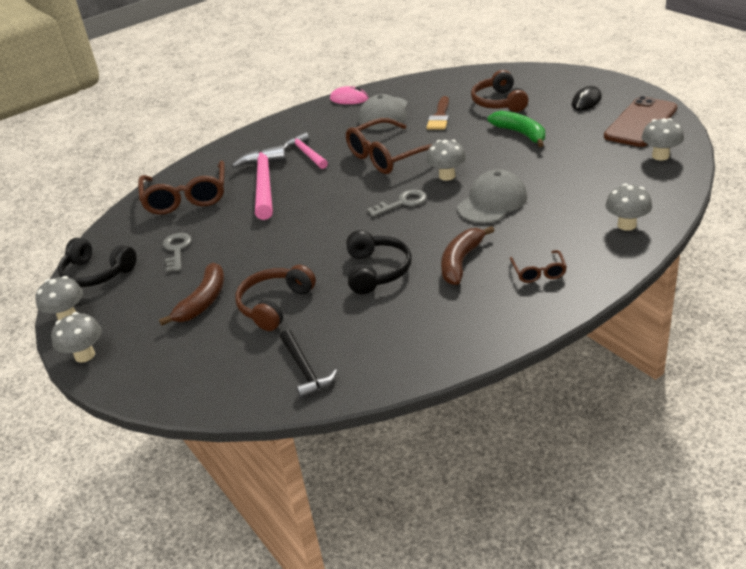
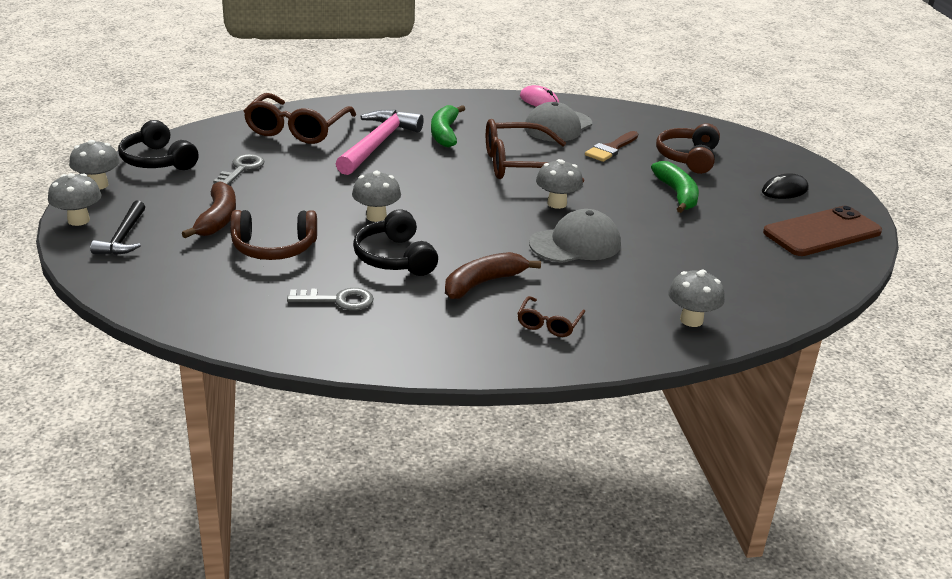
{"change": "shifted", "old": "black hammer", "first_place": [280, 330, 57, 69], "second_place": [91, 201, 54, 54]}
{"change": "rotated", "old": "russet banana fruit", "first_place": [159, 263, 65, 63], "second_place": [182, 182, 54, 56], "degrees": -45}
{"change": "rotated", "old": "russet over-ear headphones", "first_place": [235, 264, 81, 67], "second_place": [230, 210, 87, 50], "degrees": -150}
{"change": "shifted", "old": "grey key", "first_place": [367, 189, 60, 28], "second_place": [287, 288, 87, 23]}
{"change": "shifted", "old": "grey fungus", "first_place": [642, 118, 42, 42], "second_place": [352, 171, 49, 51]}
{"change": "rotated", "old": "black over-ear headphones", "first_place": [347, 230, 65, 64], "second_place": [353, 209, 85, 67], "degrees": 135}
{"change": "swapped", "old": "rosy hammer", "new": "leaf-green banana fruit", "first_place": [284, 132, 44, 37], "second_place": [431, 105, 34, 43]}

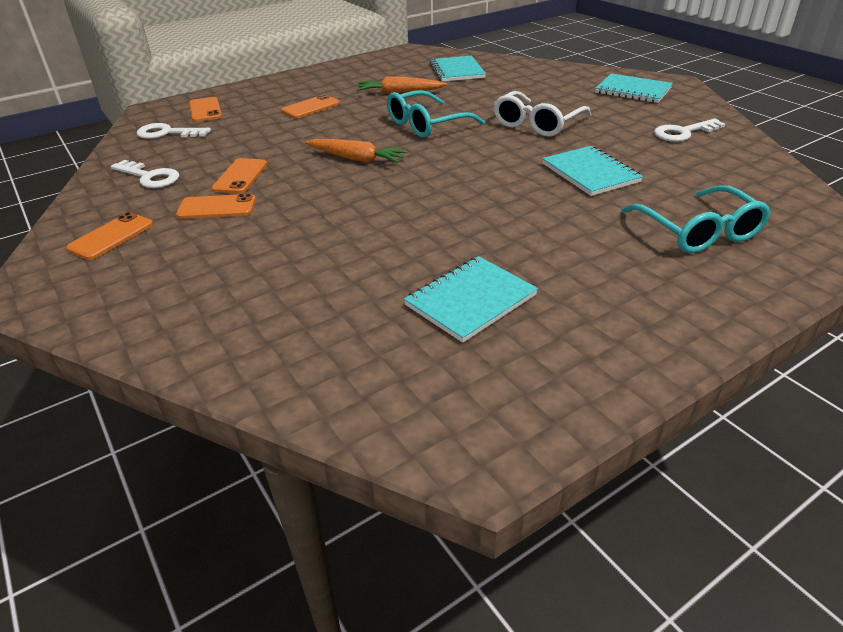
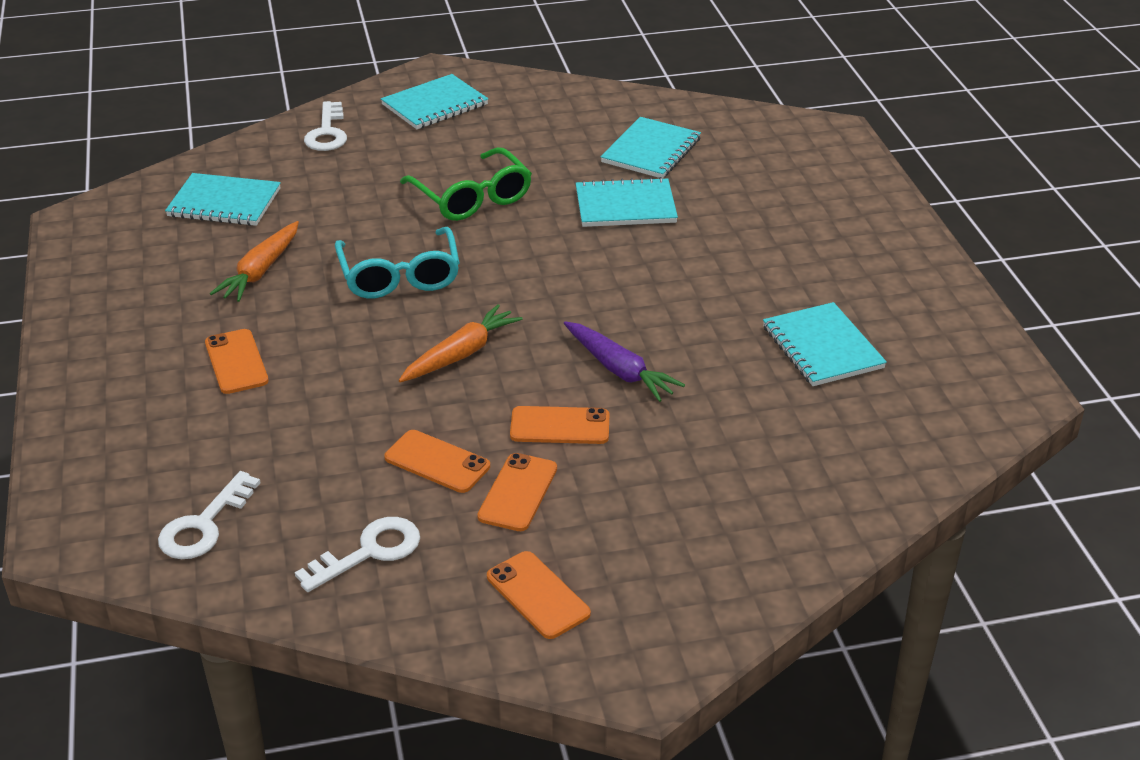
{"change": "shifted", "old": "snow-white key", "first_place": [654, 119, 71, 23], "second_place": [304, 101, 43, 50]}
{"change": "repainted", "old": "snow-white spectacles", "new": "leaf-green spectacles", "first_place": [494, 91, 97, 46], "second_place": [400, 147, 132, 74]}
{"change": "shifted", "old": "bright orange smartphone", "first_place": [189, 97, 33, 25], "second_place": [510, 406, 99, 38]}
{"change": "new", "new": "royal purple root vegetable", "second_place": [564, 321, 121, 81]}
{"change": "new", "new": "turquoise notebook", "second_place": [600, 117, 101, 62]}
{"change": "gone", "old": "turquoise spectacles", "first_place": [621, 185, 150, 68]}

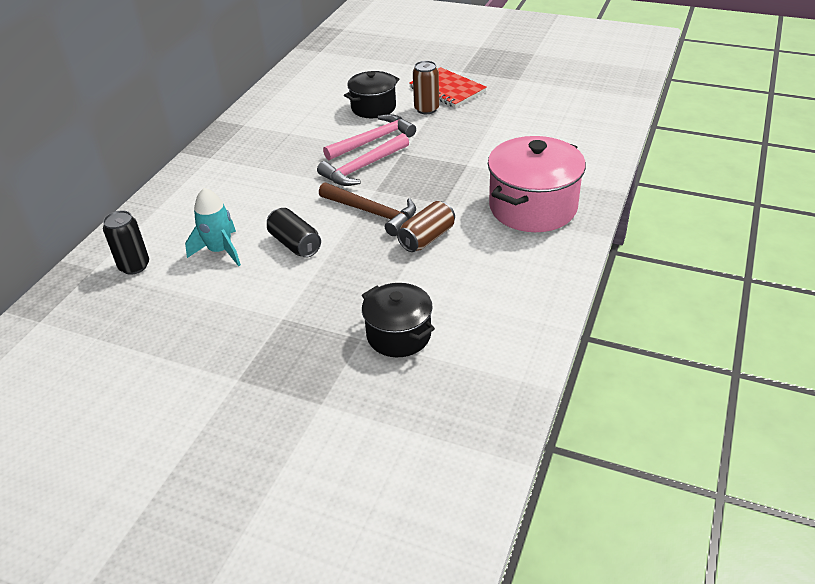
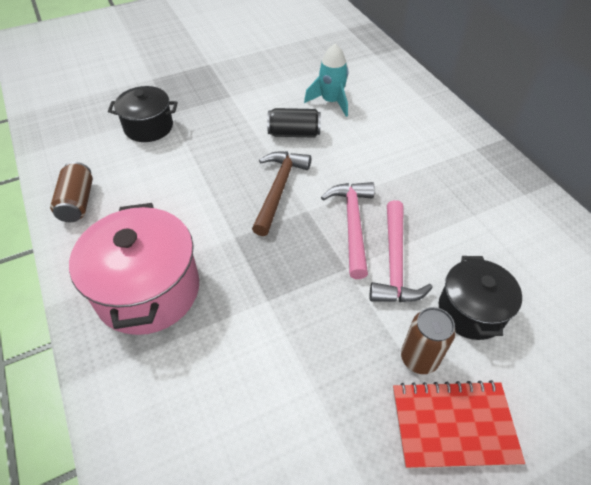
{"change": "shifted", "old": "russet soda can", "first_place": [397, 201, 58, 51], "second_place": [50, 162, 43, 60]}
{"change": "rotated", "old": "russet hammer", "first_place": [319, 182, 97, 54], "second_place": [252, 152, 59, 84], "degrees": 120}
{"change": "gone", "old": "black soda can", "first_place": [103, 210, 46, 65]}

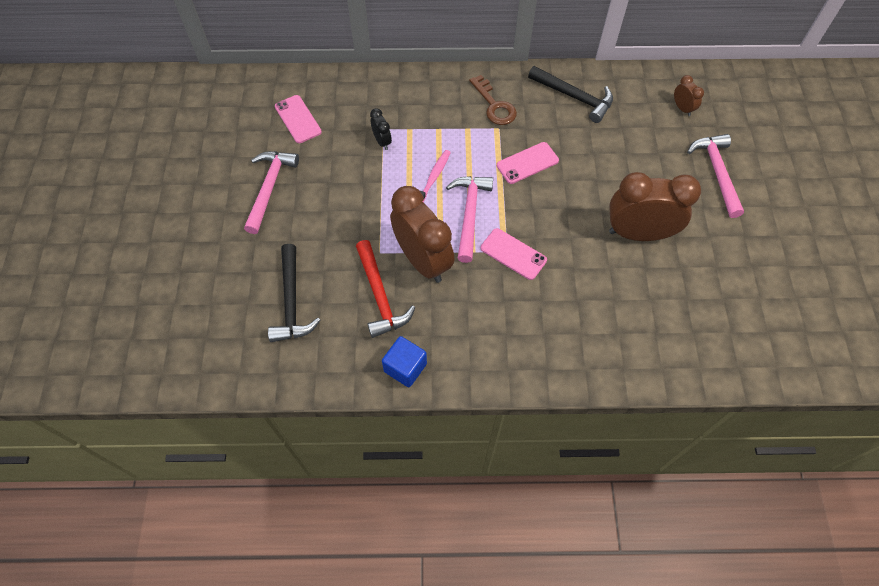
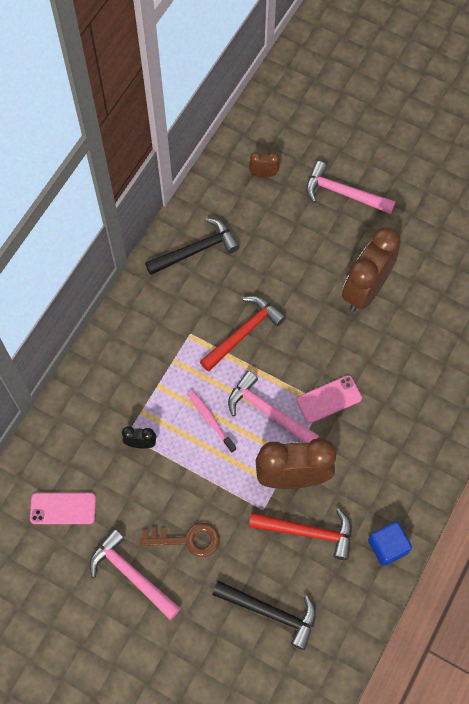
{"change": "shifted", "old": "russet key", "first_place": [469, 75, 48, 50], "second_place": [140, 523, 80, 34]}
{"change": "swapped", "old": "rosy smartphone", "new": "scarlet hammer", "first_place": [497, 142, 62, 42], "second_place": [200, 296, 86, 76]}

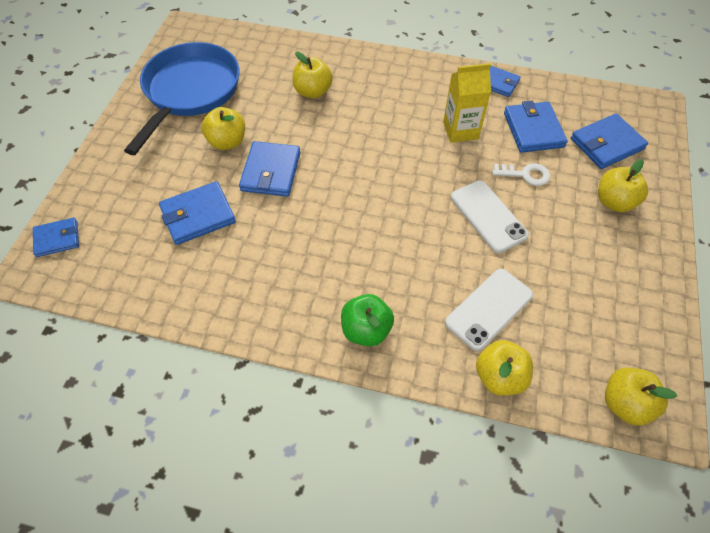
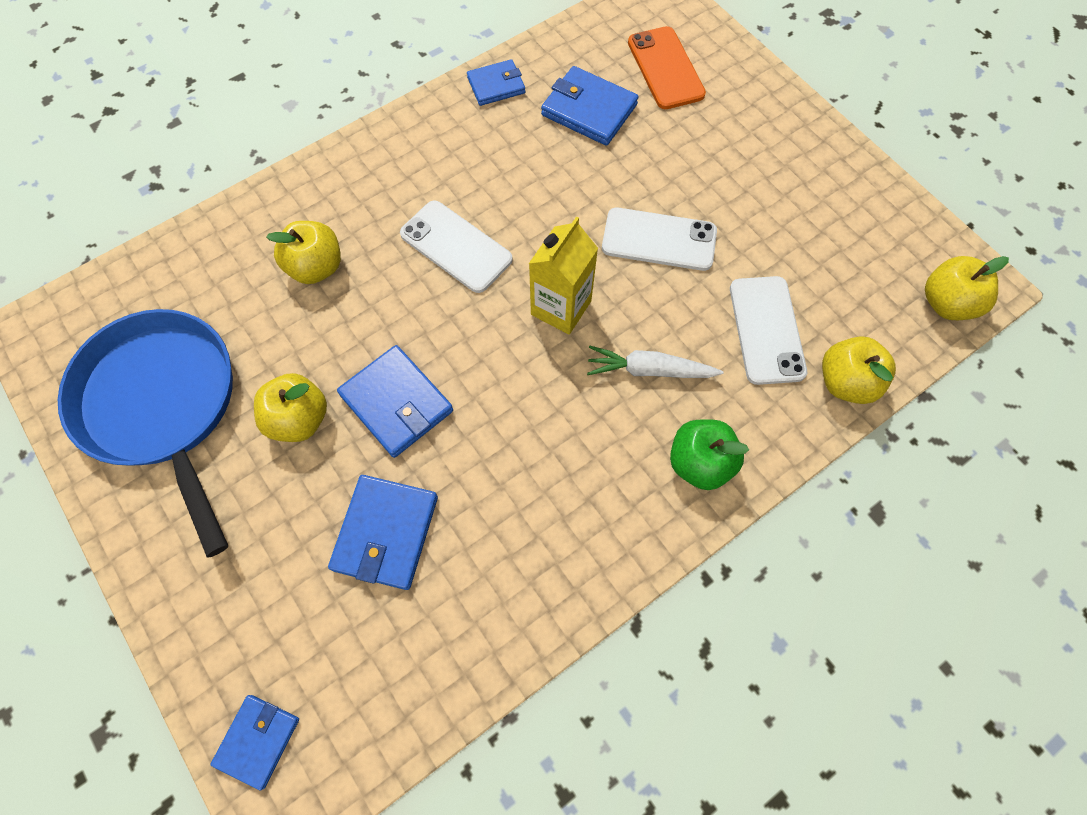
{"change": "new", "new": "snow-white smartphone", "second_place": [400, 201, 113, 92]}
{"change": "shifted", "old": "bright yellow juice carton", "first_place": [443, 63, 48, 80], "second_place": [529, 217, 69, 118]}
{"change": "new", "new": "snow-white root vegetable", "second_place": [587, 346, 137, 32]}
{"change": "swapped", "old": "blue wallet", "new": "bright orange smartphone", "first_place": [571, 113, 77, 56], "second_place": [628, 26, 78, 83]}
{"change": "gone", "old": "snow-white key", "first_place": [492, 163, 58, 23]}
{"change": "gone", "old": "bright yellow toy apple", "first_place": [598, 159, 50, 53]}

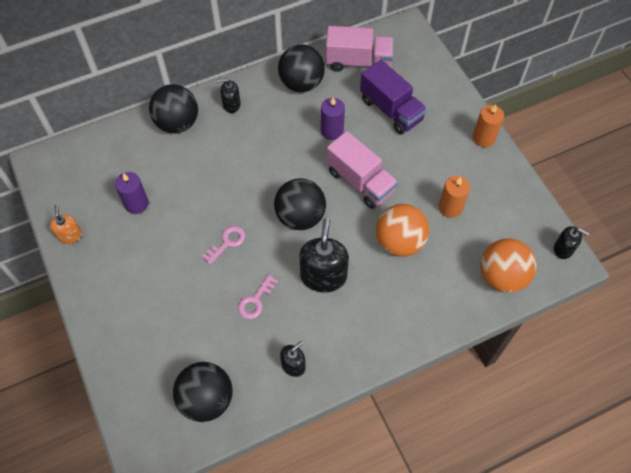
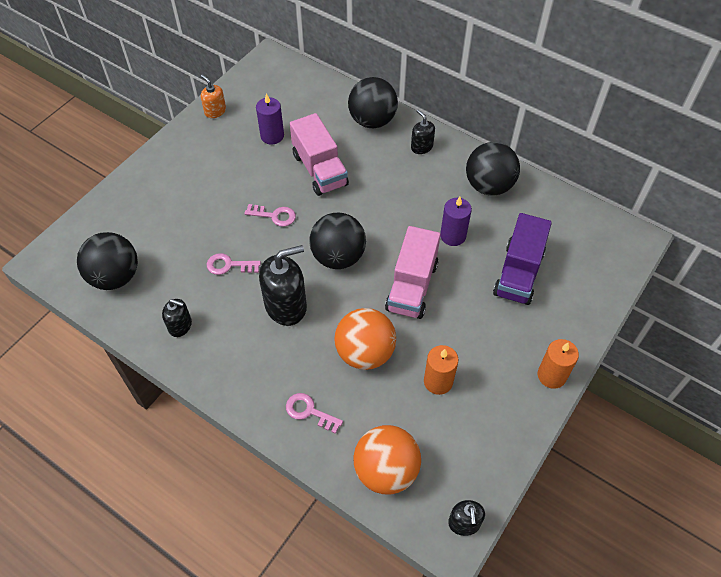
{"change": "rotated", "old": "bright orange pump bottle", "first_place": [50, 205, 32, 39], "second_place": [201, 75, 25, 43], "degrees": -90}
{"change": "new", "new": "rosy key", "second_place": [286, 393, 57, 41]}
{"change": "shifted", "old": "rosy toy truck", "first_place": [326, 26, 68, 46], "second_place": [290, 113, 59, 83]}

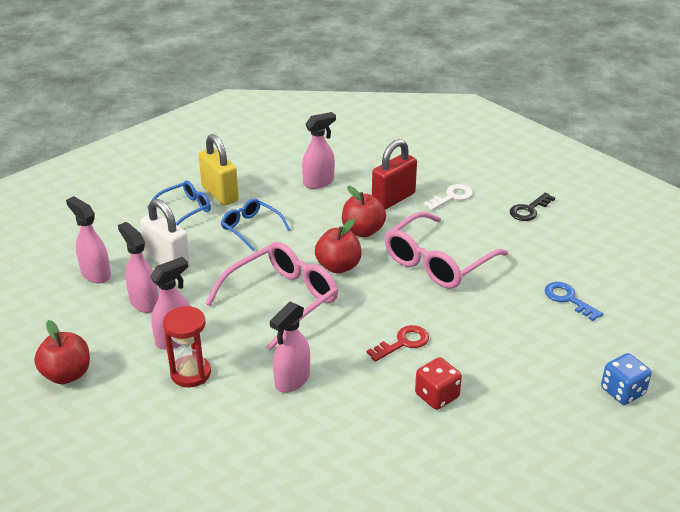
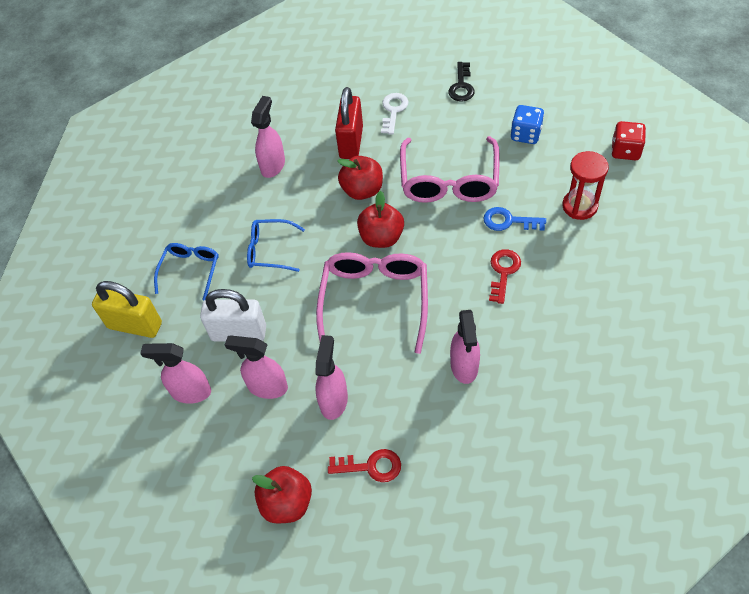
{"change": "shifted", "old": "bright yellow lock", "first_place": [198, 134, 41, 72], "second_place": [92, 281, 70, 57]}
{"change": "new", "new": "scarlet key", "second_place": [328, 449, 73, 33]}
{"change": "shifted", "old": "blue key", "first_place": [544, 282, 59, 39], "second_place": [483, 207, 63, 24]}
{"change": "shifted", "old": "blue die", "first_place": [601, 353, 51, 52], "second_place": [511, 105, 33, 39]}
{"change": "shifted", "old": "scarlet sand timer", "first_place": [163, 306, 48, 81], "second_place": [562, 151, 47, 69]}
{"change": "shifted", "old": "scarlet die", "first_place": [415, 357, 47, 53], "second_place": [611, 121, 35, 39]}

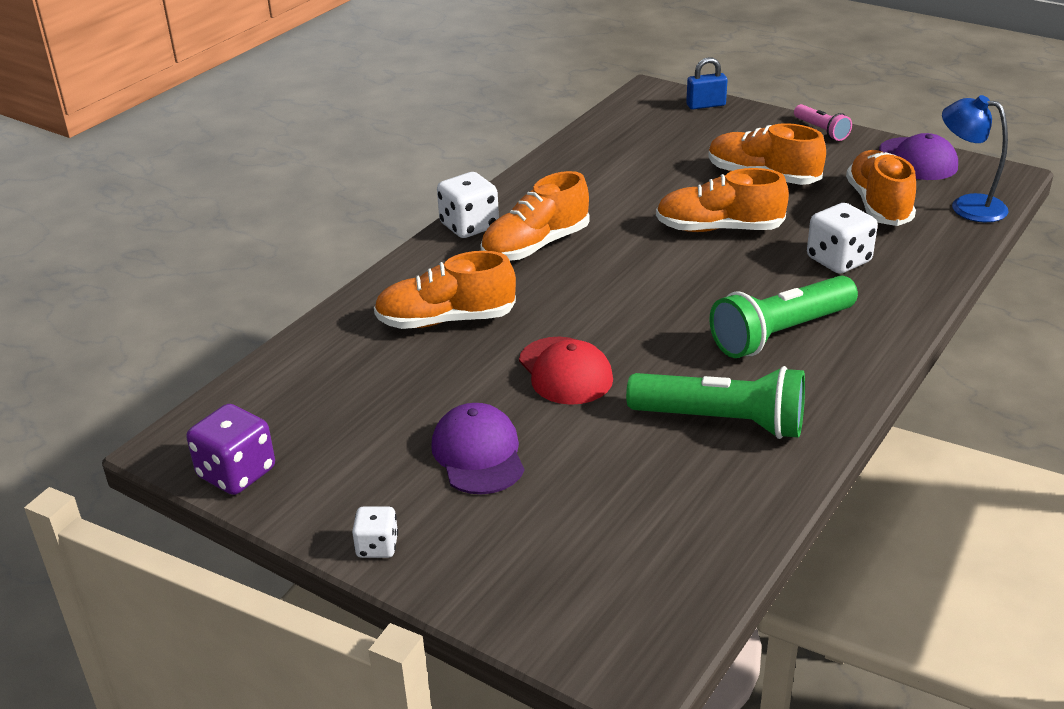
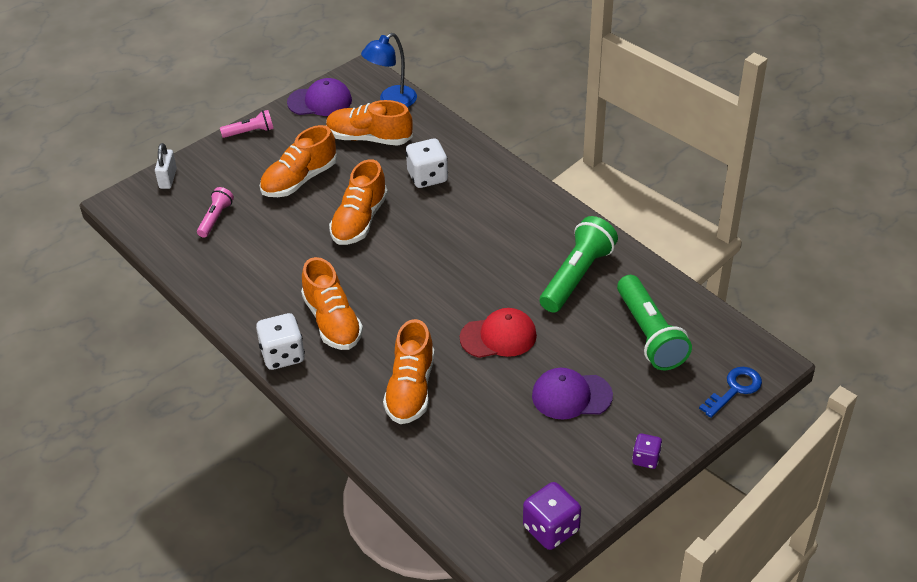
{"change": "repainted", "old": "blue lock", "new": "snow-white lock", "first_place": [686, 57, 42, 52], "second_place": [155, 143, 22, 46]}
{"change": "new", "new": "rosy torch", "second_place": [197, 187, 37, 51]}
{"change": "shifted", "old": "leaf-green torch", "first_place": [709, 275, 149, 83], "second_place": [617, 275, 75, 95]}
{"change": "repainted", "old": "snow-white die", "new": "royal purple die", "first_place": [352, 507, 46, 51], "second_place": [632, 433, 30, 36]}
{"change": "new", "new": "blue key", "second_place": [699, 367, 63, 51]}

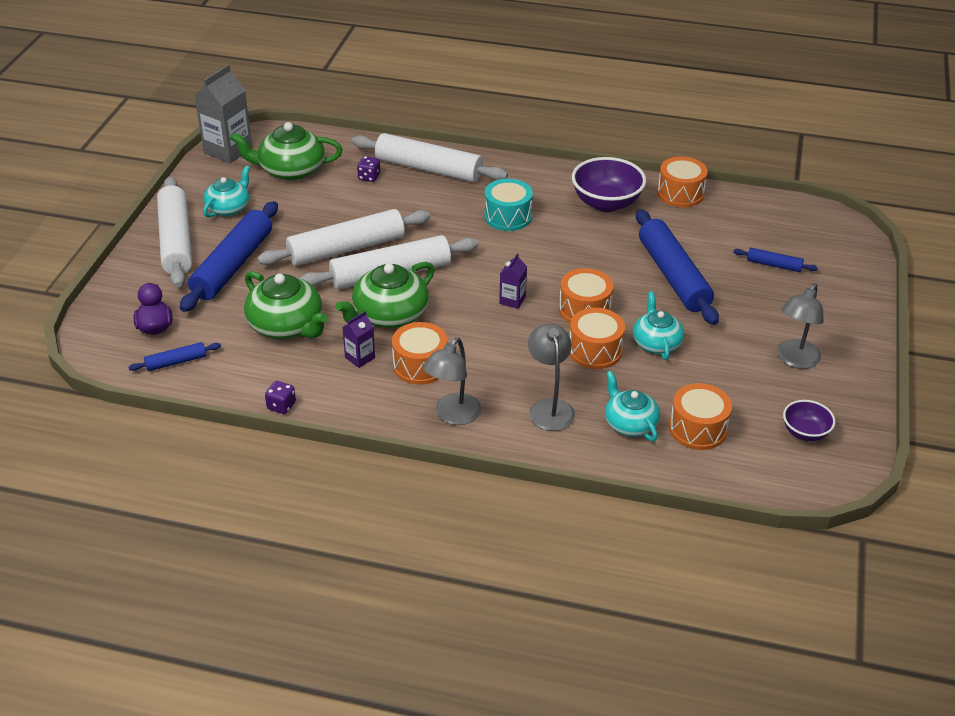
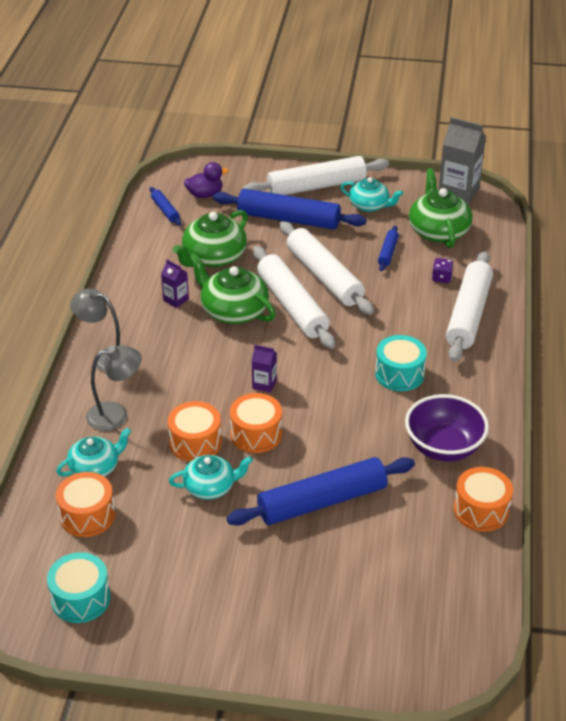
{"change": "swapped", "old": "royal purple bowl", "new": "turquoise drum", "first_place": [783, 400, 53, 41], "second_place": [47, 552, 63, 71]}
{"change": "shifted", "old": "blue rolling pin", "first_place": [733, 248, 85, 24], "second_place": [378, 225, 21, 46]}
{"change": "gone", "old": "royal purple die", "first_place": [265, 381, 31, 33]}
{"change": "gone", "old": "bright orange drum", "first_place": [392, 322, 55, 63]}
{"change": "gone", "old": "grey desk lamp", "first_place": [777, 284, 47, 85]}

